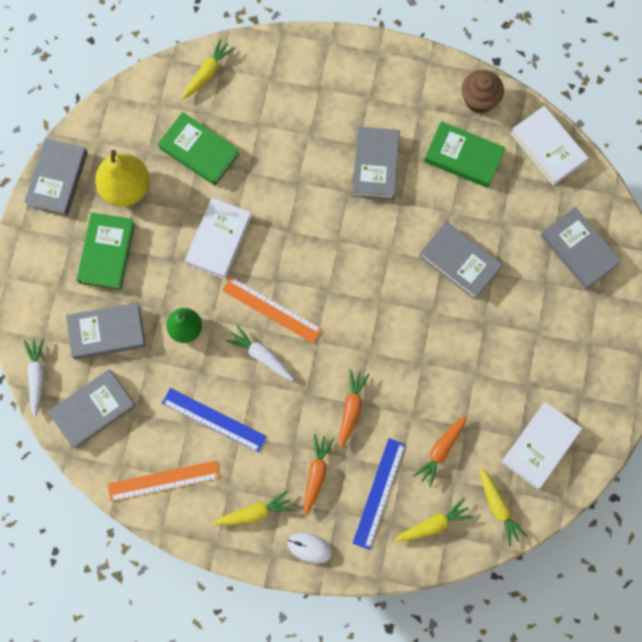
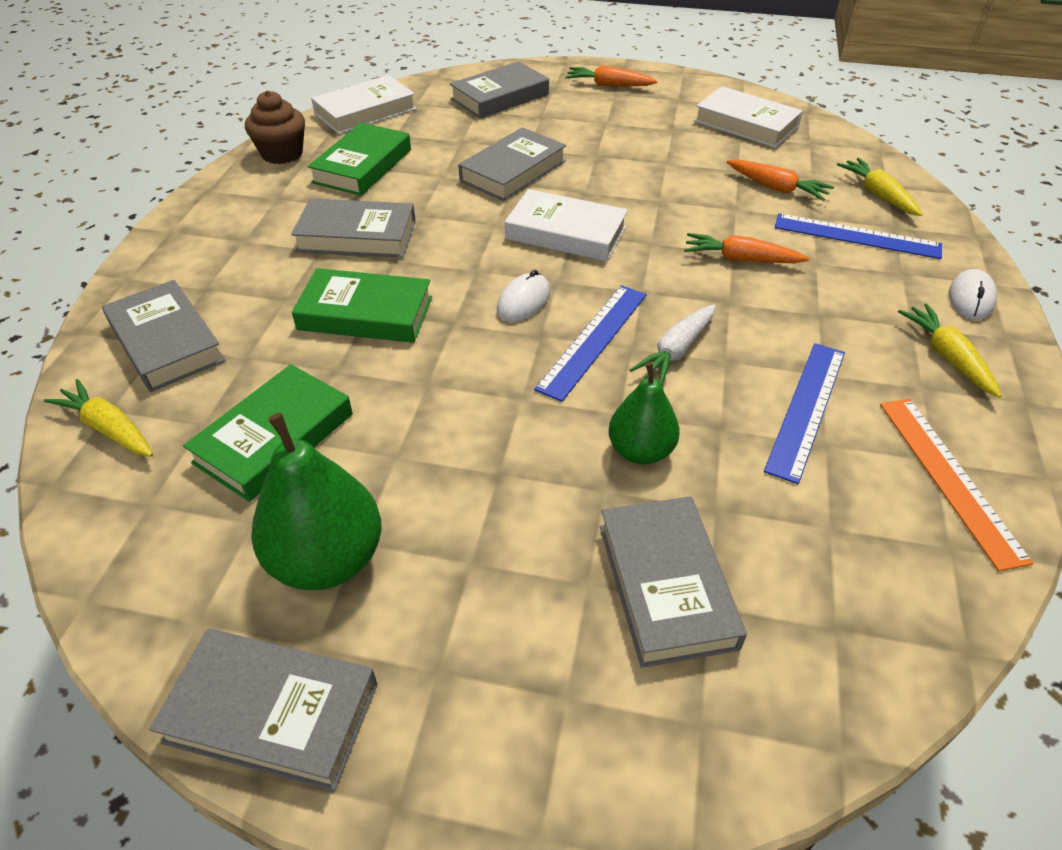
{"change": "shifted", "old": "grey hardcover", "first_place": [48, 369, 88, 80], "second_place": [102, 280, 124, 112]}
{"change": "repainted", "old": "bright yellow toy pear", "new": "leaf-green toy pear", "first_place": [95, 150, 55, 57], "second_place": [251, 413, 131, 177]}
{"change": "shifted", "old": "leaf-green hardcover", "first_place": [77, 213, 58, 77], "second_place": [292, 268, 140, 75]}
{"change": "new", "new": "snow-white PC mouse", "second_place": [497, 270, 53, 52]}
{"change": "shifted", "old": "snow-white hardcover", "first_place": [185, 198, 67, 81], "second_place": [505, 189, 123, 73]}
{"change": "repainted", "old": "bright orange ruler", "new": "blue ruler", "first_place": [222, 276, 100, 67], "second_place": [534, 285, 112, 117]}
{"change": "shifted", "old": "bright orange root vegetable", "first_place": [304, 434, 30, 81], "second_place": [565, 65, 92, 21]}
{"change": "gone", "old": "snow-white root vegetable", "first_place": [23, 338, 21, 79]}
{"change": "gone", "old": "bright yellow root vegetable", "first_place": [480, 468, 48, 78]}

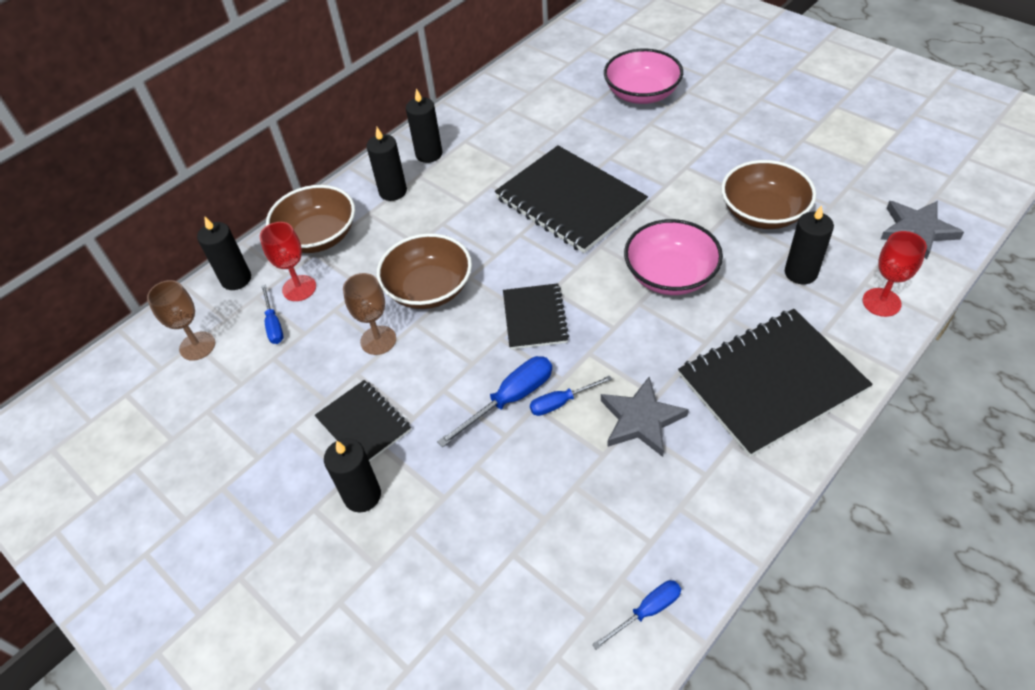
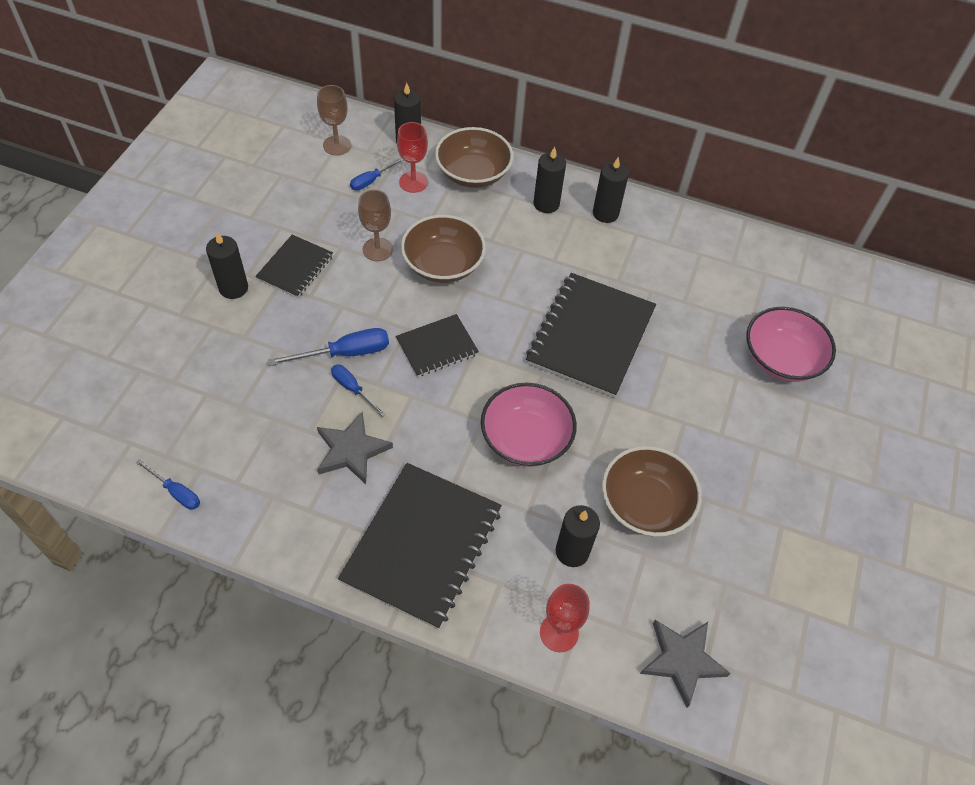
{"change": "rotated", "old": "blue screwdriver", "first_place": [437, 356, 115, 92], "second_place": [268, 328, 121, 38], "degrees": -45}
{"change": "rotated", "old": "black notebook", "first_place": [678, 309, 195, 148], "second_place": [338, 463, 164, 166], "degrees": 75}

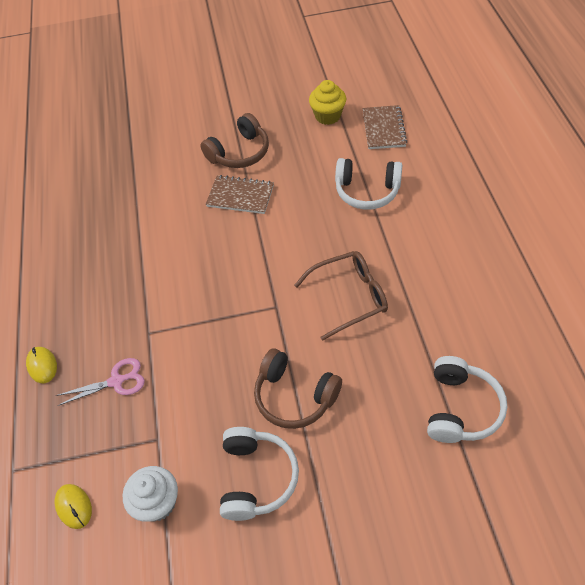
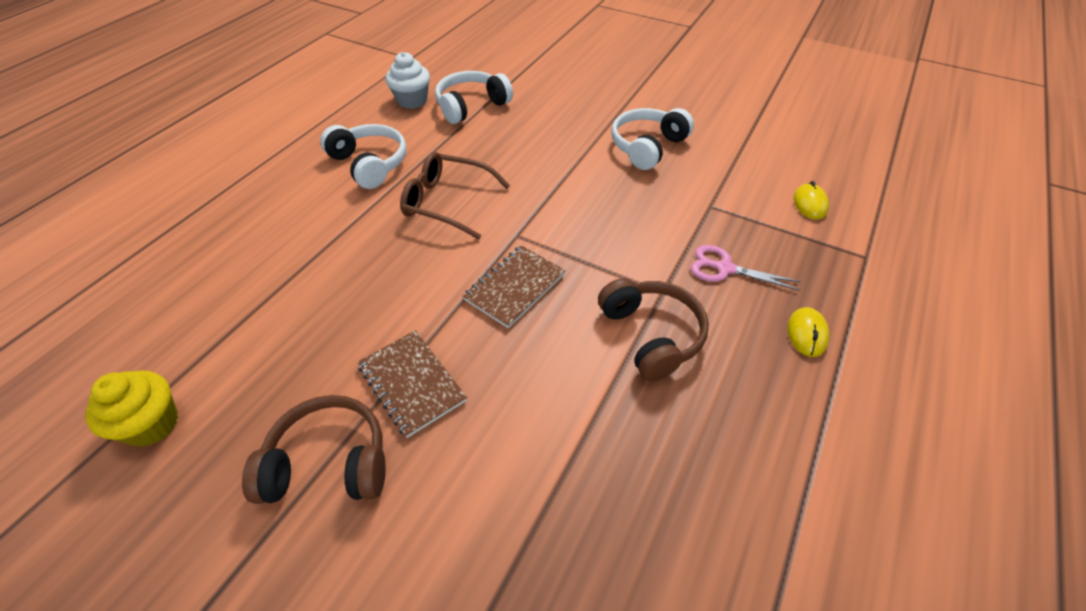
{"change": "shifted", "old": "snow-white over-ear headphones", "first_place": [335, 158, 67, 52], "second_place": [320, 124, 87, 65]}
{"change": "shifted", "old": "snow-white muffin", "first_place": [123, 466, 55, 56], "second_place": [386, 52, 44, 57]}
{"change": "shifted", "old": "russet notebook", "first_place": [363, 105, 44, 44], "second_place": [463, 245, 103, 84]}
{"change": "shifted", "old": "russet over-ear headphones", "first_place": [254, 348, 88, 81], "second_place": [598, 278, 111, 103]}

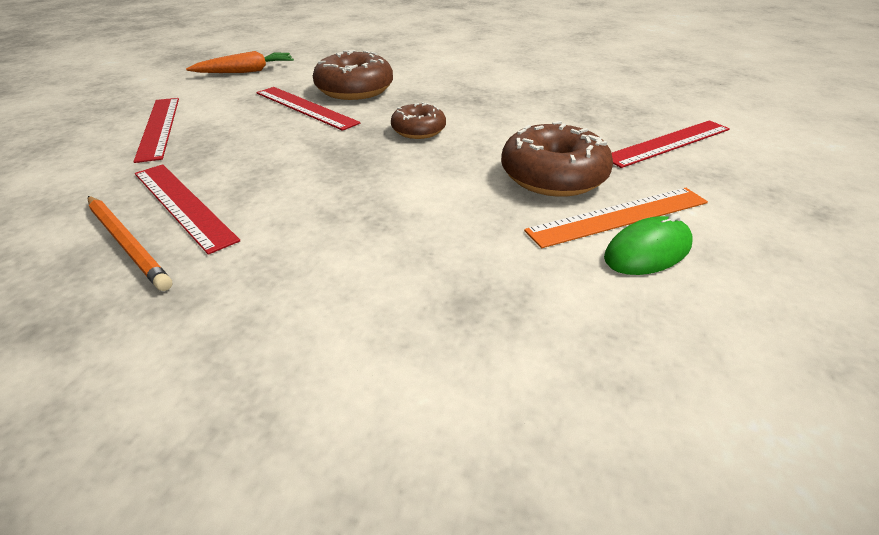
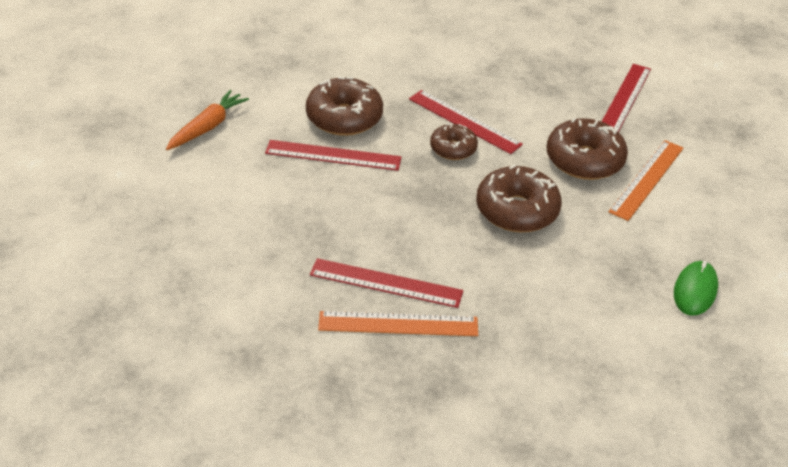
{"change": "swapped", "old": "bright orange wooden pencil", "new": "bright orange ruler", "first_place": [88, 196, 84, 95], "second_place": [318, 311, 160, 25]}
{"change": "shifted", "old": "scarlet ruler", "first_place": [134, 98, 45, 65], "second_place": [409, 90, 114, 64]}
{"change": "new", "new": "russet doughnut", "second_place": [476, 165, 86, 68]}
{"change": "shifted", "old": "leaf-green PC mouse", "first_place": [604, 213, 89, 62], "second_place": [674, 261, 44, 55]}

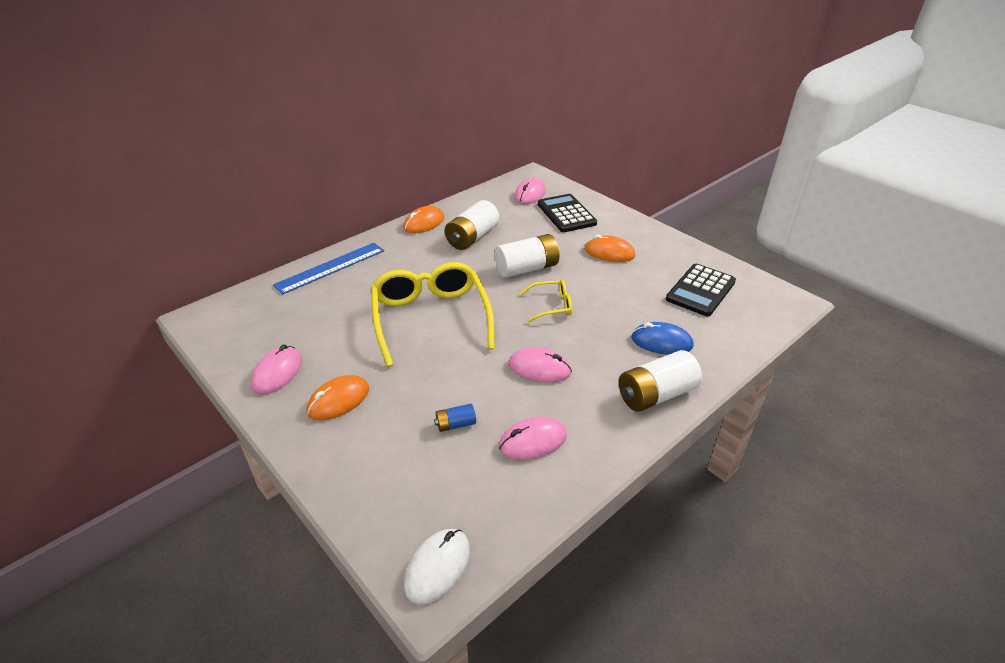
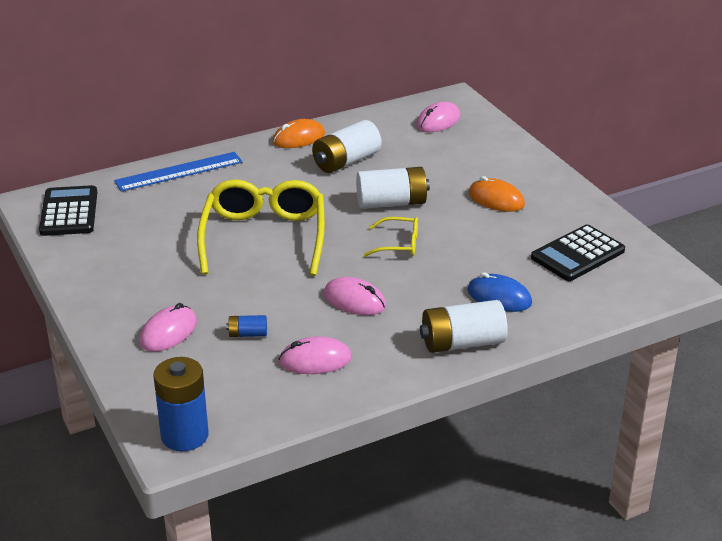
{"change": "shifted", "old": "black pocket calculator", "first_place": [538, 194, 59, 38], "second_place": [39, 185, 58, 51]}
{"change": "shifted", "old": "rosy PC mouse", "first_place": [251, 345, 51, 49], "second_place": [139, 303, 58, 49]}
{"change": "swapped", "old": "snow-white PC mouse", "new": "blue AA battery", "first_place": [404, 529, 66, 75], "second_place": [153, 357, 55, 94]}
{"change": "gone", "old": "bright orange PC mouse", "first_place": [306, 375, 63, 45]}

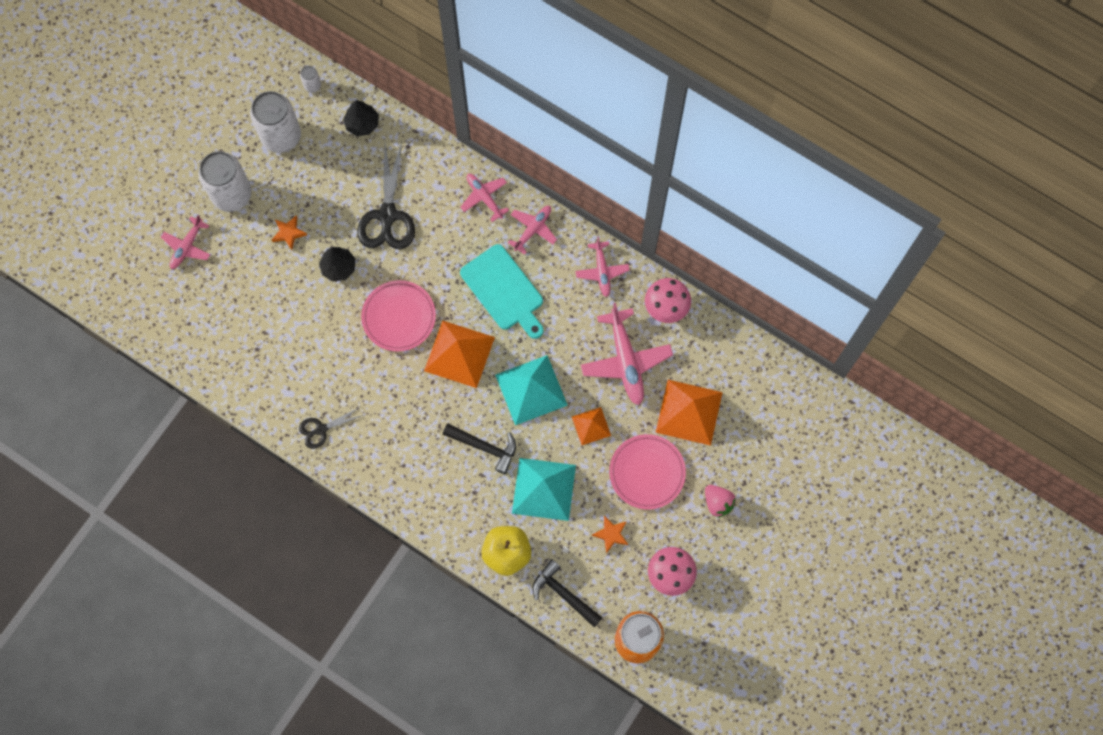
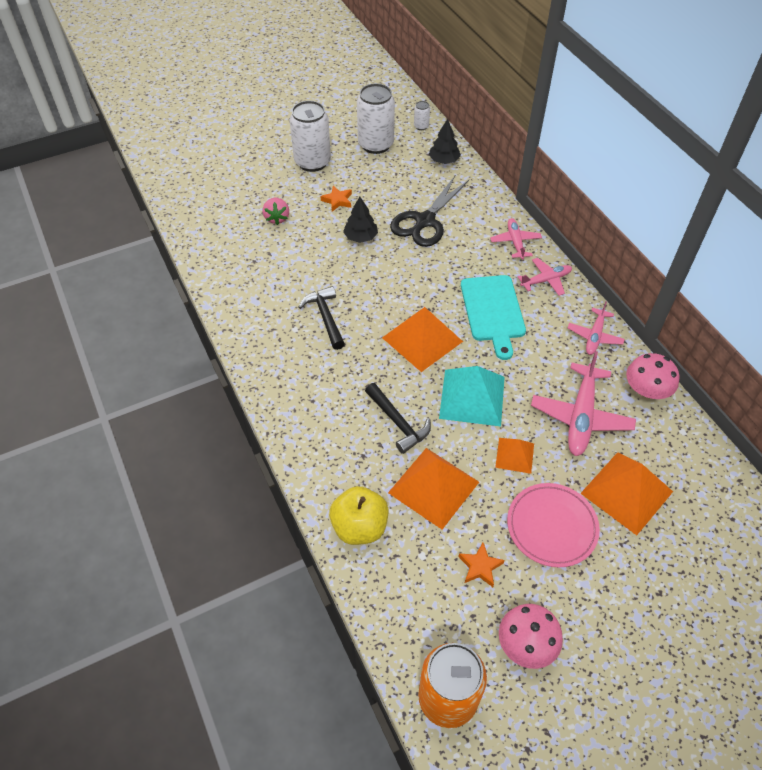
{"change": "shifted", "old": "rosy toy strawberry", "first_place": [705, 485, 31, 33], "second_place": [263, 198, 26, 27]}
{"change": "shifted", "old": "black hammer", "first_place": [533, 559, 70, 68], "second_place": [299, 286, 46, 64]}
{"change": "repainted", "old": "turquoise pyramid shape", "new": "bright orange pyramid shape", "first_place": [512, 458, 64, 63], "second_place": [388, 448, 91, 81]}
{"change": "gone", "old": "rosy aeroplane", "first_place": [161, 215, 49, 54]}
{"change": "gone", "old": "black pair of scissors", "first_place": [299, 407, 65, 42]}
{"change": "gone", "old": "rosy plate", "first_place": [361, 280, 75, 72]}

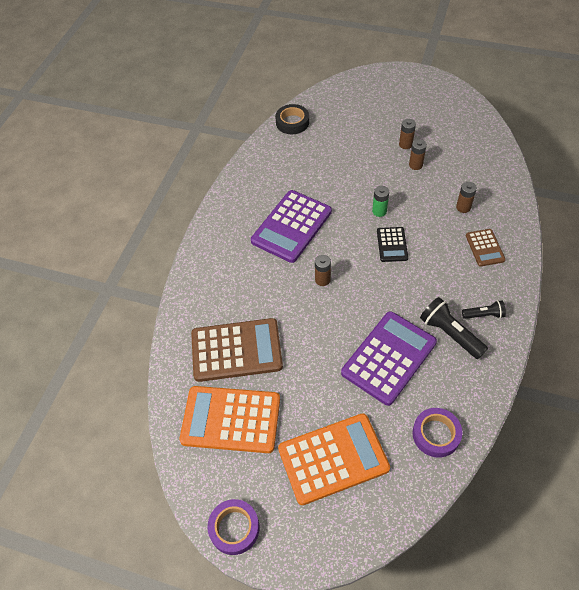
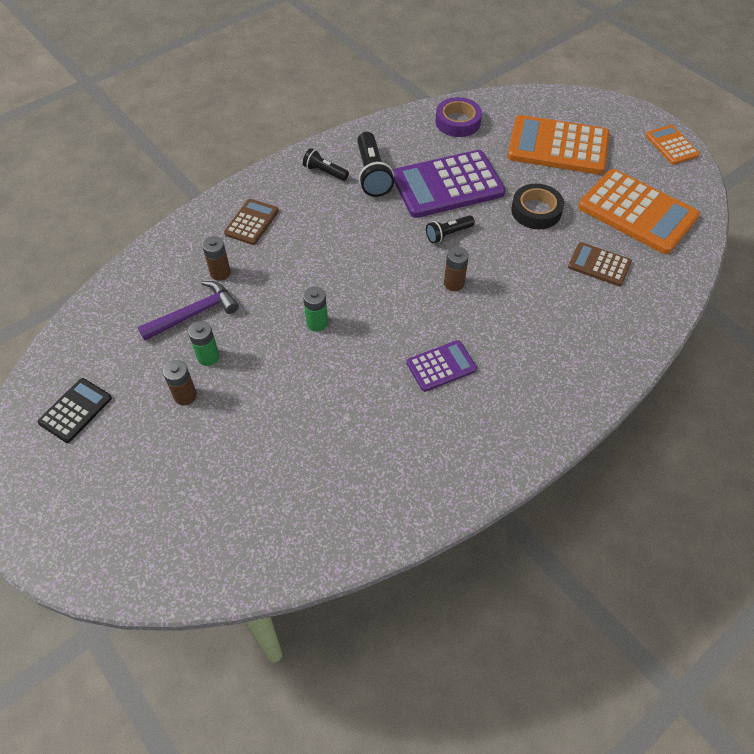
{"change": "shifted", "old": "black pocket calculator", "first_place": [377, 227, 31, 35], "second_place": [38, 378, 74, 65]}
{"change": "new", "new": "royal purple hammer", "second_place": [138, 281, 101, 60]}
{"change": "repainted", "old": "russet AA battery", "new": "leaf-green AA battery", "first_place": [409, 139, 18, 31], "second_place": [188, 321, 31, 45]}
{"change": "scaled", "old": "royal purple pocket calculator", "first_place": [251, 190, 81, 73], "second_place": [407, 340, 70, 52], "factor": 0.52}
{"change": "new", "new": "black torch", "second_place": [426, 215, 49, 29]}
{"change": "shifted", "old": "black roll of tape", "first_place": [275, 104, 34, 30], "second_place": [511, 184, 53, 45]}
{"change": "scaled", "old": "russet pocket calculator", "first_place": [191, 318, 92, 64], "second_place": [568, 242, 64, 44], "factor": 0.52}
{"change": "swapped", "old": "royal purple roll of tape", "new": "bright orange pocket calculator", "first_place": [207, 499, 53, 56], "second_place": [645, 125, 55, 40]}

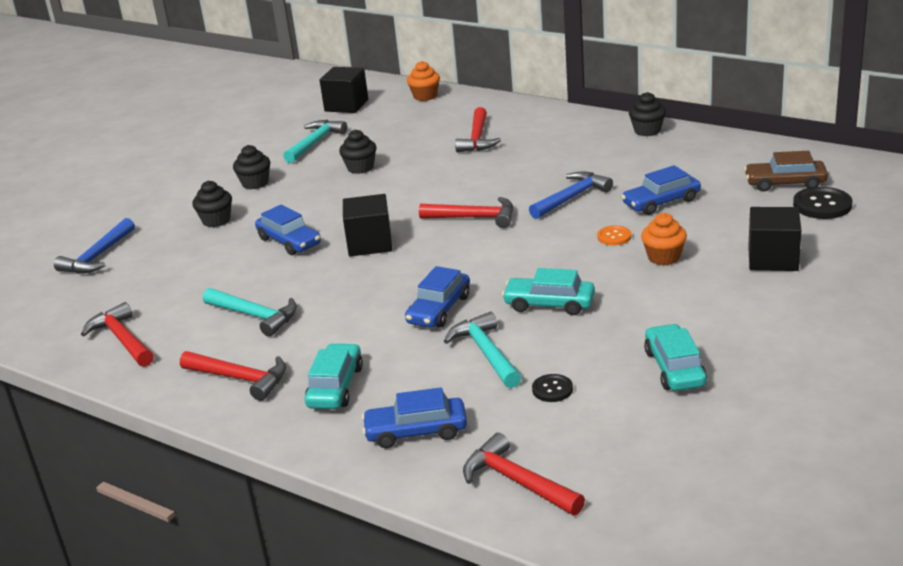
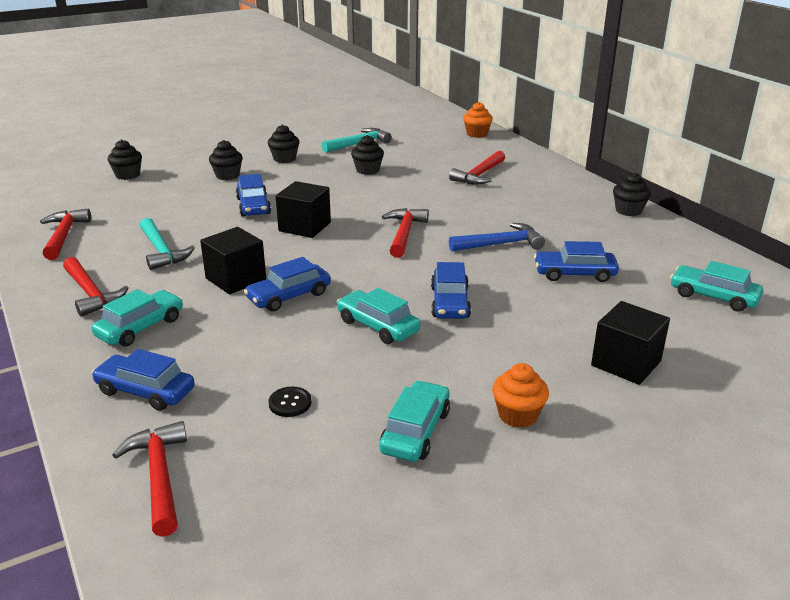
{"change": "swapped", "old": "blue hammer", "new": "black muffin", "first_place": [54, 218, 81, 56], "second_place": [107, 140, 35, 40]}
{"change": "shifted", "old": "black block", "first_place": [320, 67, 48, 46], "second_place": [200, 227, 66, 67]}
{"change": "rotated", "old": "scarlet hammer", "first_place": [419, 197, 94, 31], "second_place": [382, 208, 47, 50], "degrees": -120}
{"change": "new", "new": "blue automobile", "second_place": [431, 262, 40, 57]}
{"change": "shifted", "old": "bright orange muffin", "first_place": [641, 213, 46, 52], "second_place": [492, 363, 57, 65]}
{"change": "repainted", "old": "russet automobile", "new": "turquoise automobile", "first_place": [744, 151, 84, 40], "second_place": [670, 261, 93, 51]}
{"change": "gone", "old": "turquoise hammer", "first_place": [444, 312, 78, 76]}
{"change": "gone", "old": "bright orange shirt button", "first_place": [597, 225, 34, 20]}
{"change": "gone", "old": "black shirt button", "first_place": [793, 187, 59, 32]}

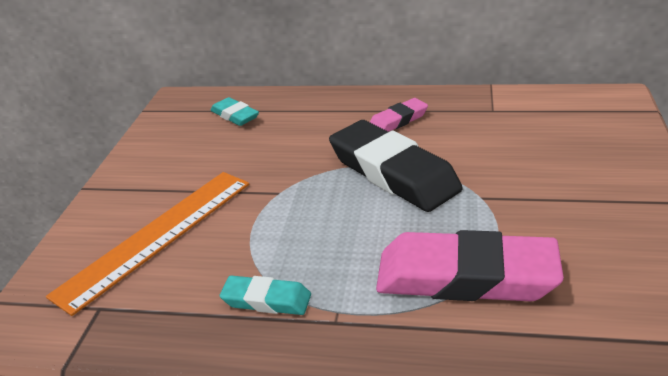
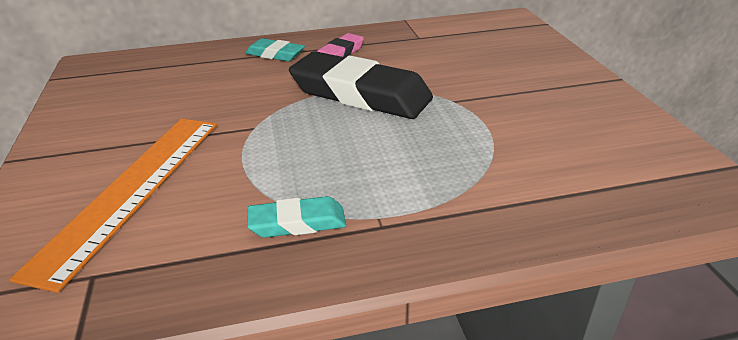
{"change": "shifted", "old": "turquoise eraser", "first_place": [211, 97, 48, 29], "second_place": [245, 38, 60, 23]}
{"change": "gone", "old": "rosy eraser", "first_place": [376, 230, 188, 71]}

